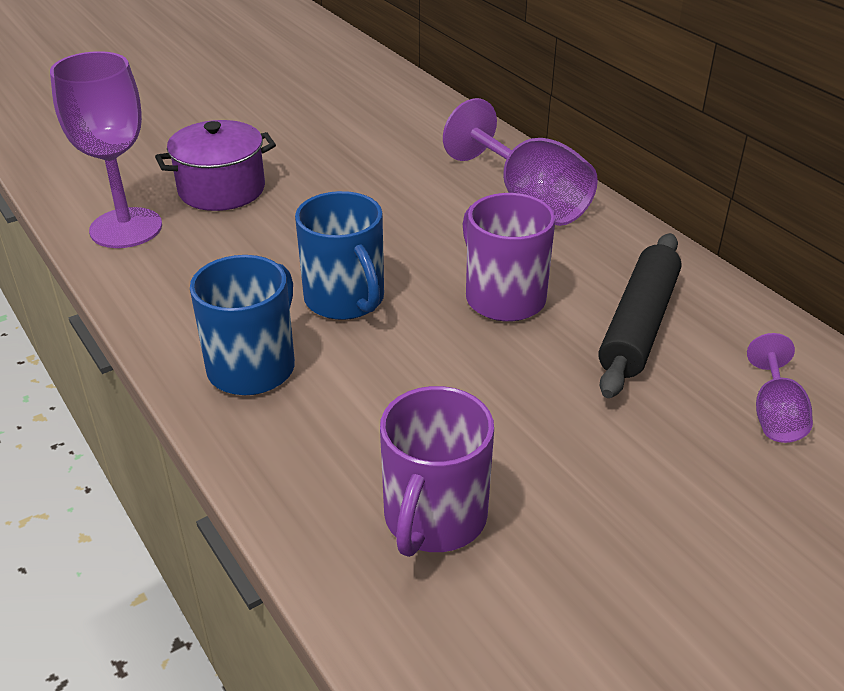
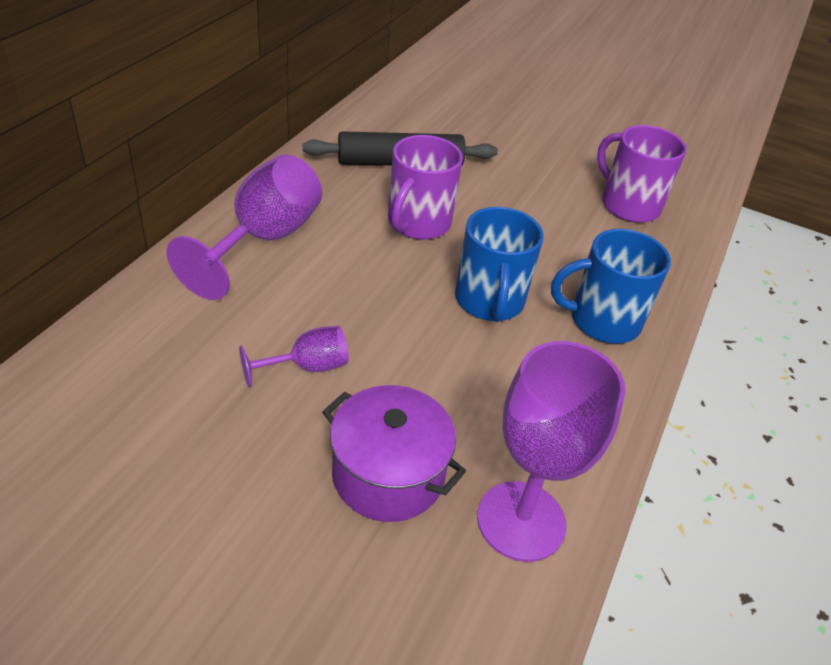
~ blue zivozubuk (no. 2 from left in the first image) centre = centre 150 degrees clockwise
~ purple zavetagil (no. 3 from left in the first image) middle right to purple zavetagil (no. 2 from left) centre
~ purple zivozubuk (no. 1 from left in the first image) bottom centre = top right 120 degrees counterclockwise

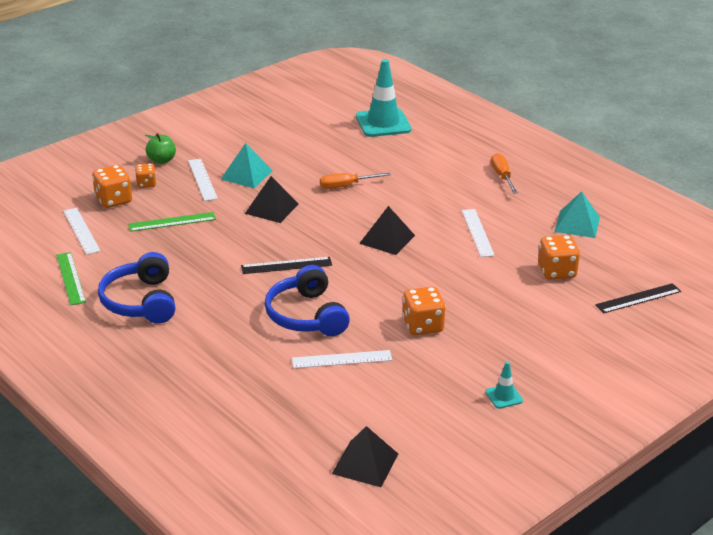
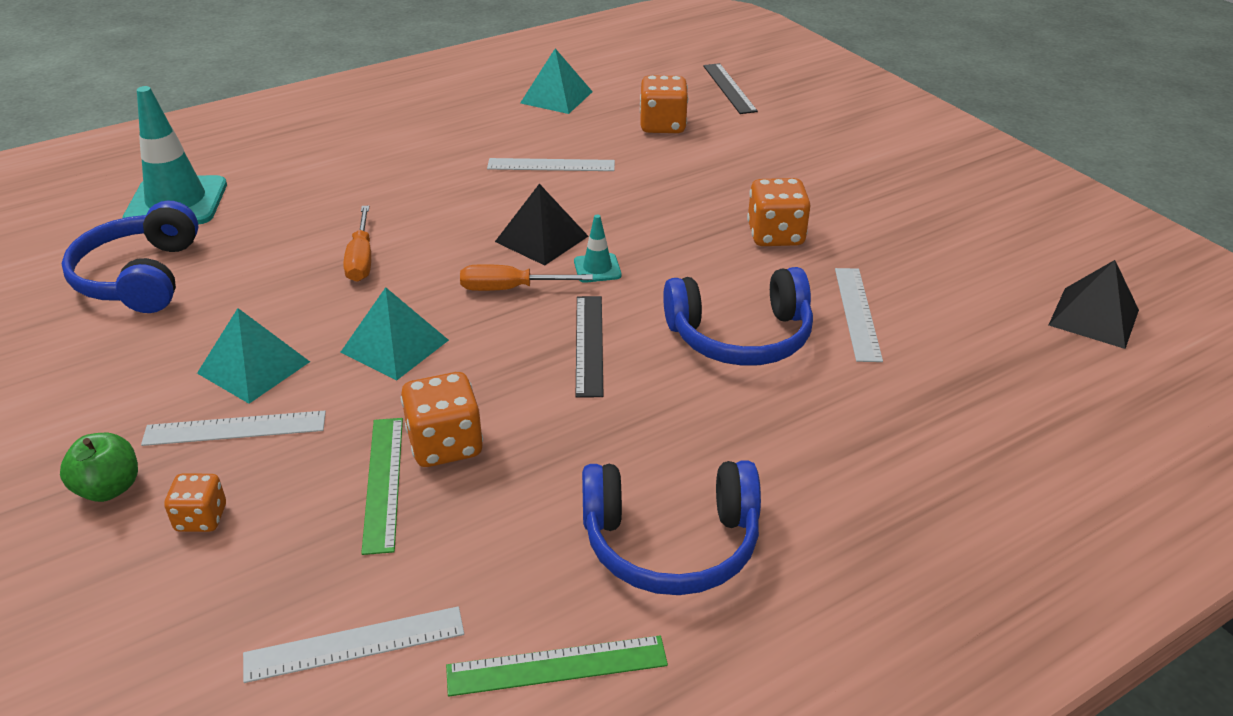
~ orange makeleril (no. 2 from left) top right to centre
~ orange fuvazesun (no. 1 from left in the first image) middle left to orange fuvazesun (no. 2 from left) centre
~ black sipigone (no. 1 from left) centre to turquoise sipigone (no. 2 from left) middle left
~ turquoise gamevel (no. 2 from left) bottom right to centre
+ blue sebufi (no. 1 from left) middle left

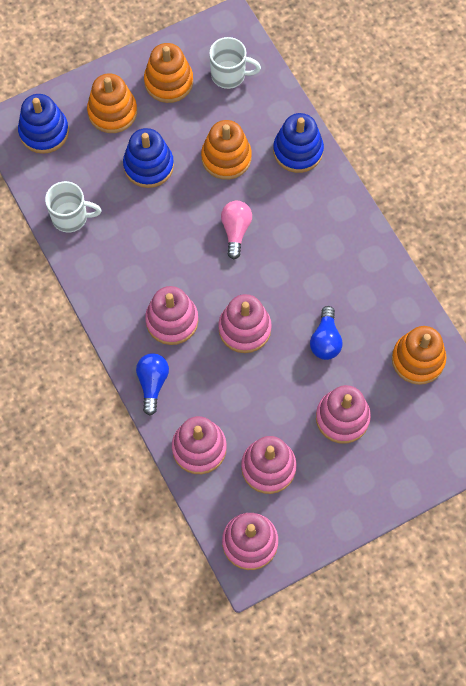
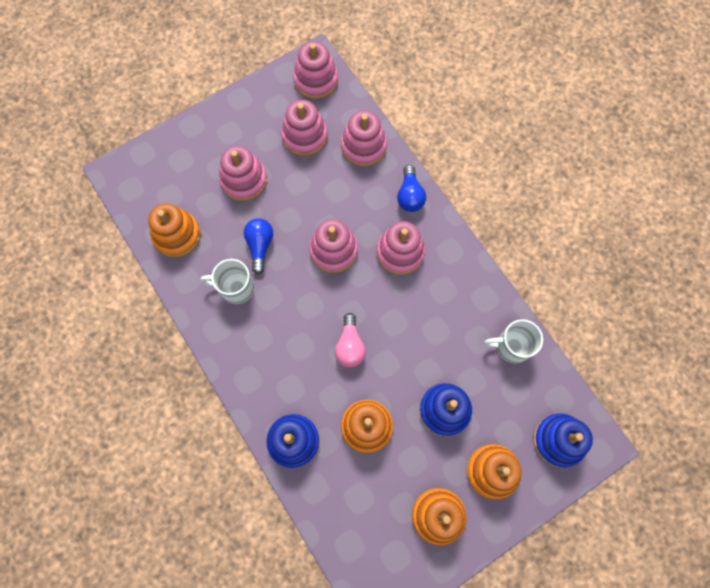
~ white zivozubuk (no. 2 from left in the first image) top centre to white zivozubuk (no. 1 from left) middle left

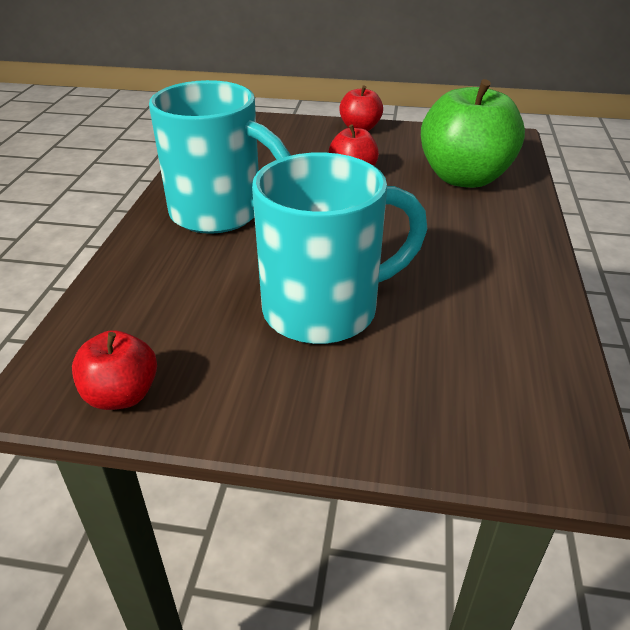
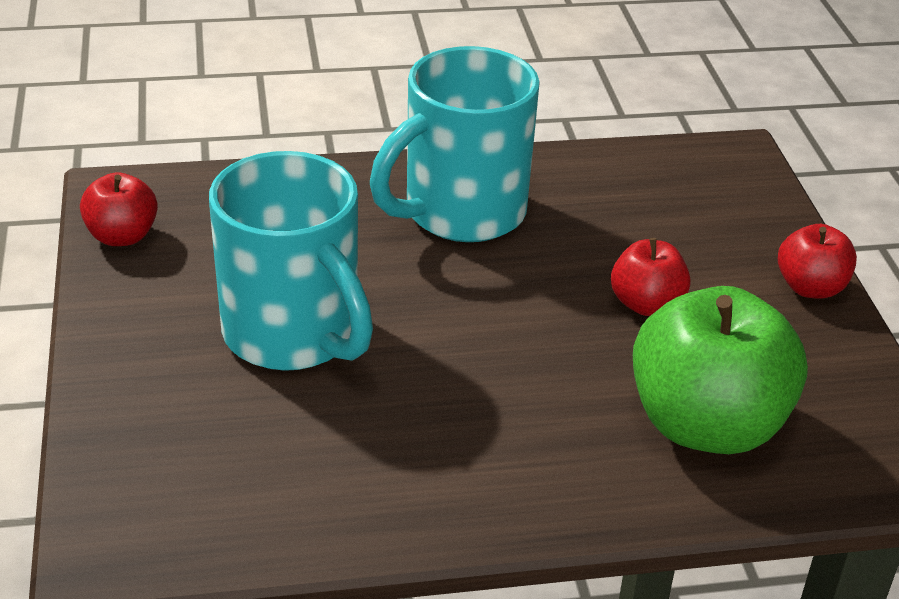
~ turquoise zivozubuk (no. 1 from left in the first image) top centre = top centre 45 degrees clockwise

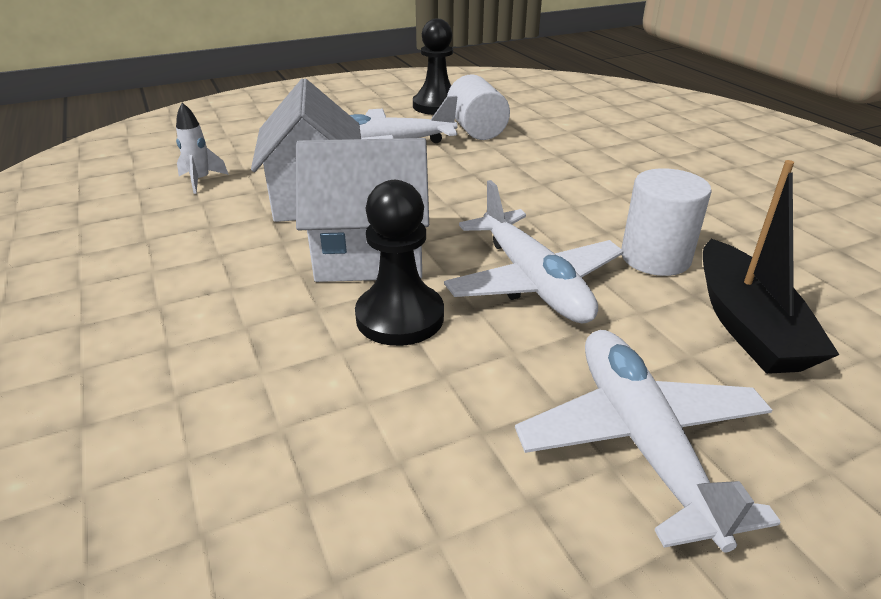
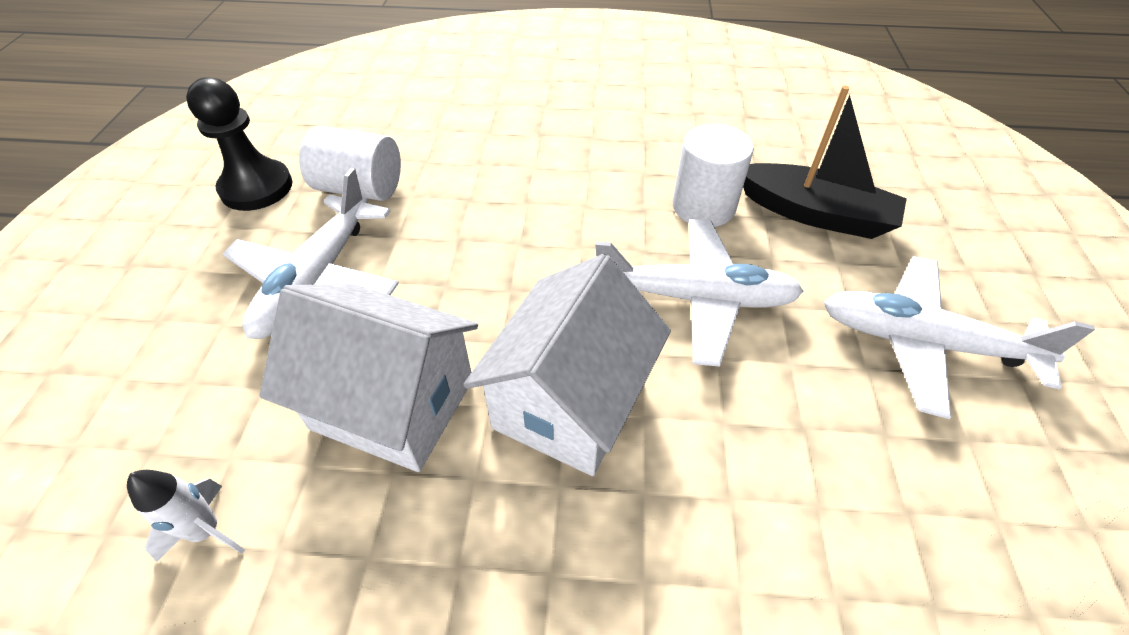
- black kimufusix (no. 1 from left) centre

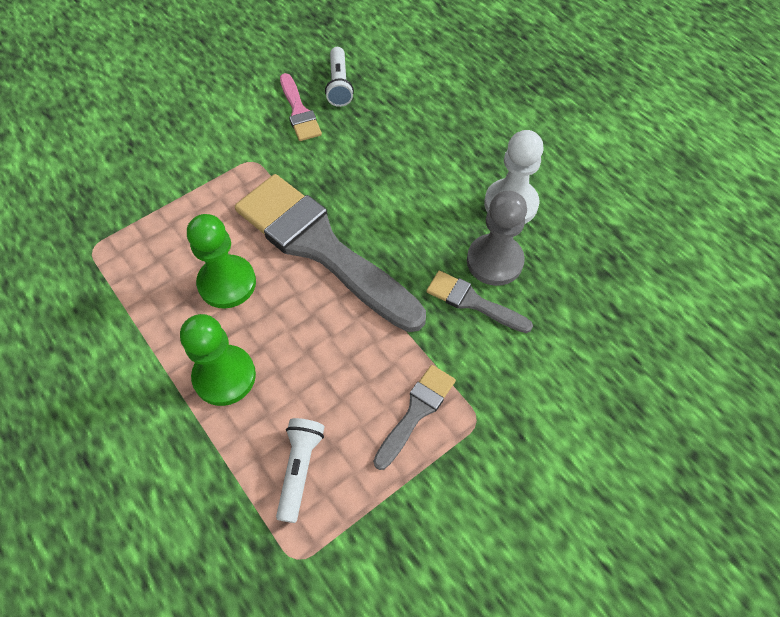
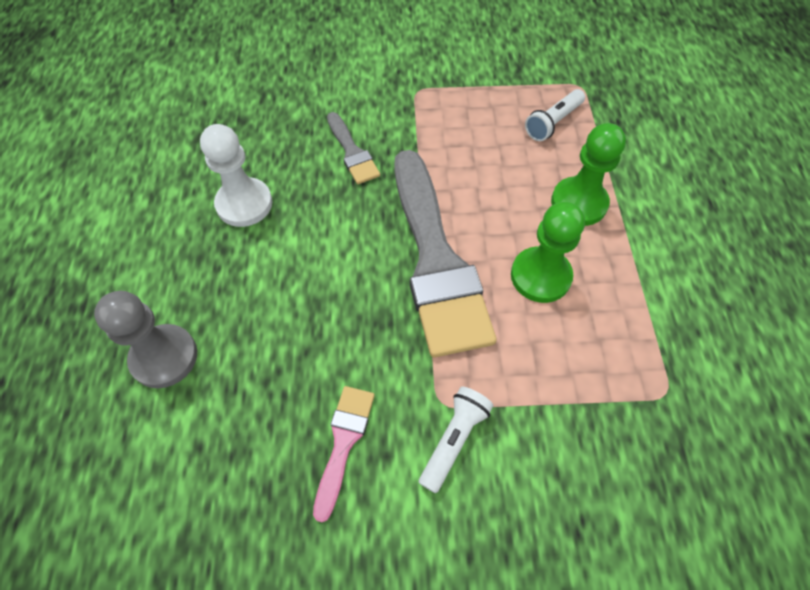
~ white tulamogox (no. 2 from left in the first image) top centre to white tulamogox (no. 1 from left) bottom centre
~ grey kimufusix centre to middle left
- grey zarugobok (no. 2 from left) bottom centre

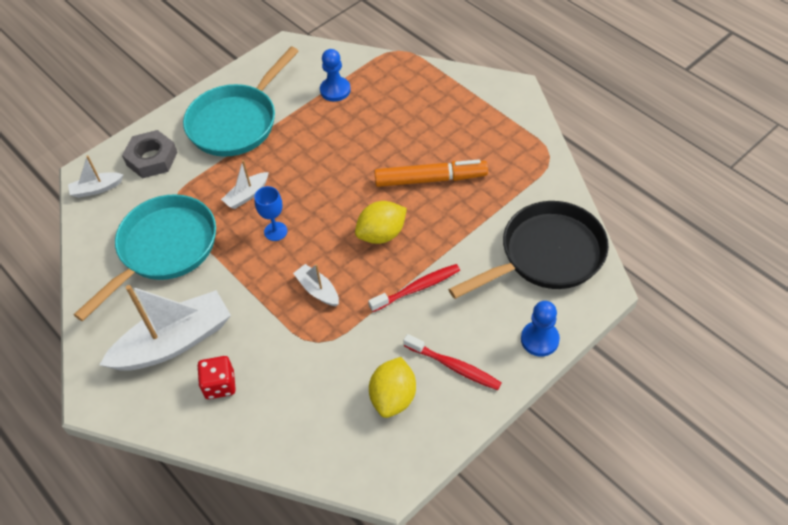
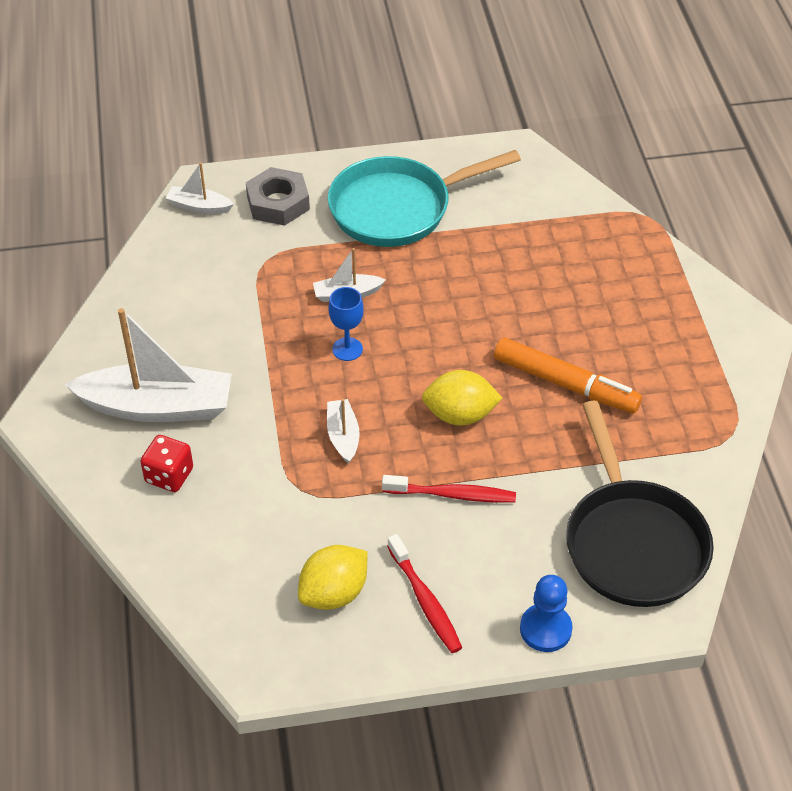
- blue kimufusix (no. 1 from left) top centre
- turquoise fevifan (no. 1 from left) middle left
~ black fevifan middle right = middle right 75 degrees clockwise

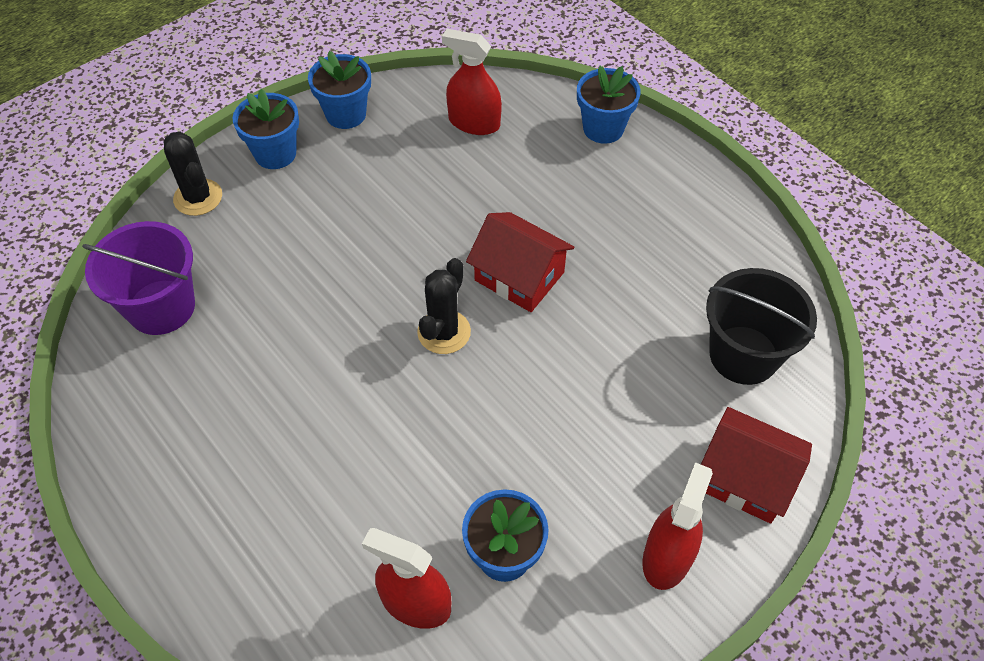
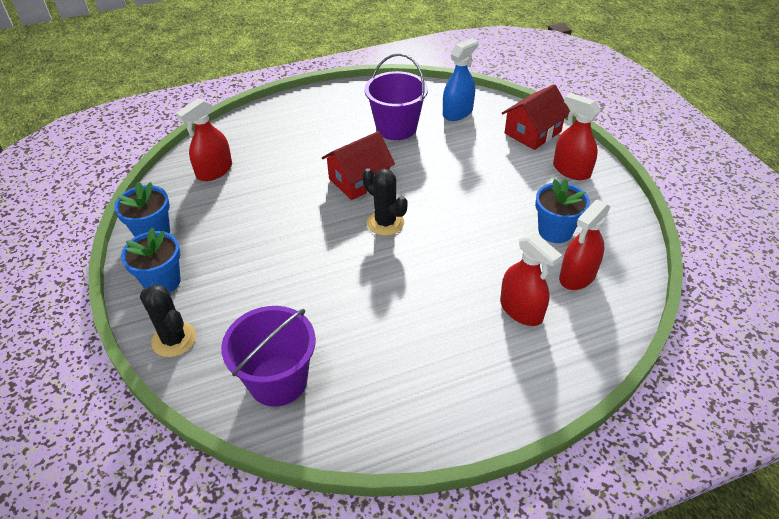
- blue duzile (no. 4 from left) top centre
~ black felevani (no. 1 from left) top left = middle left 60 degrees clockwise
~ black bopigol middle right to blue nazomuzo top centre
+ purple bopigol (no. 2 from left) top centre
+ red nazomuzo (no. 2 from left) middle right

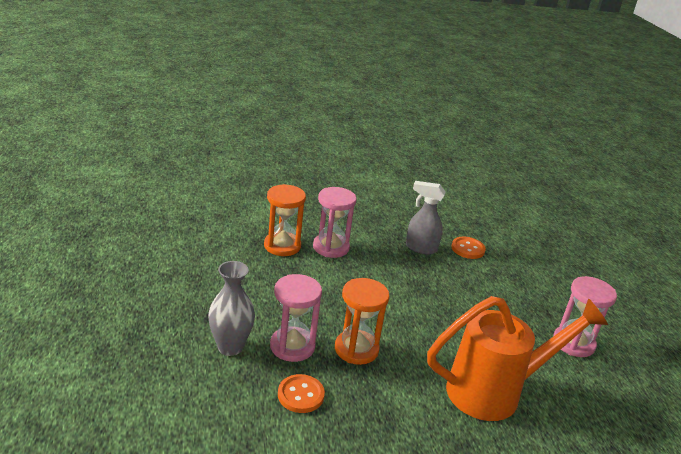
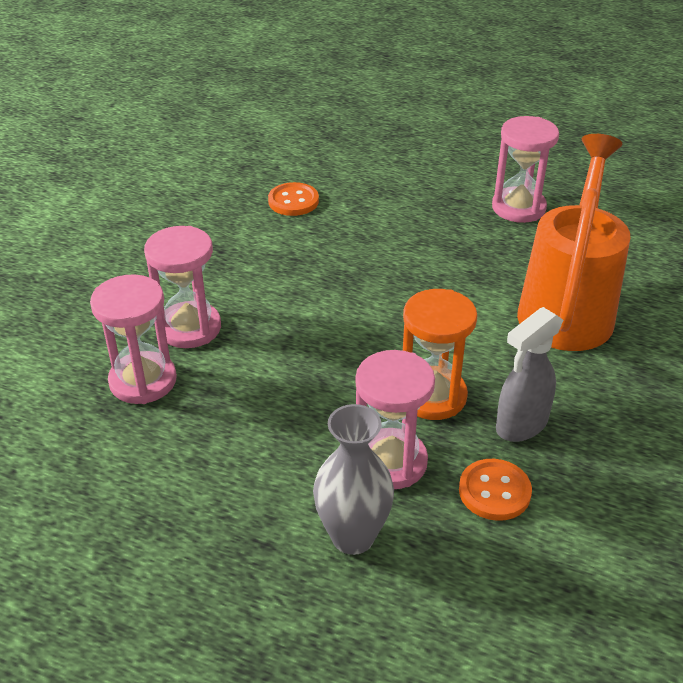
~ grey nazomuzo centre to middle right
~ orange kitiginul (no. 1 from left) centre to pink kitiginul (no. 1 from left) middle left

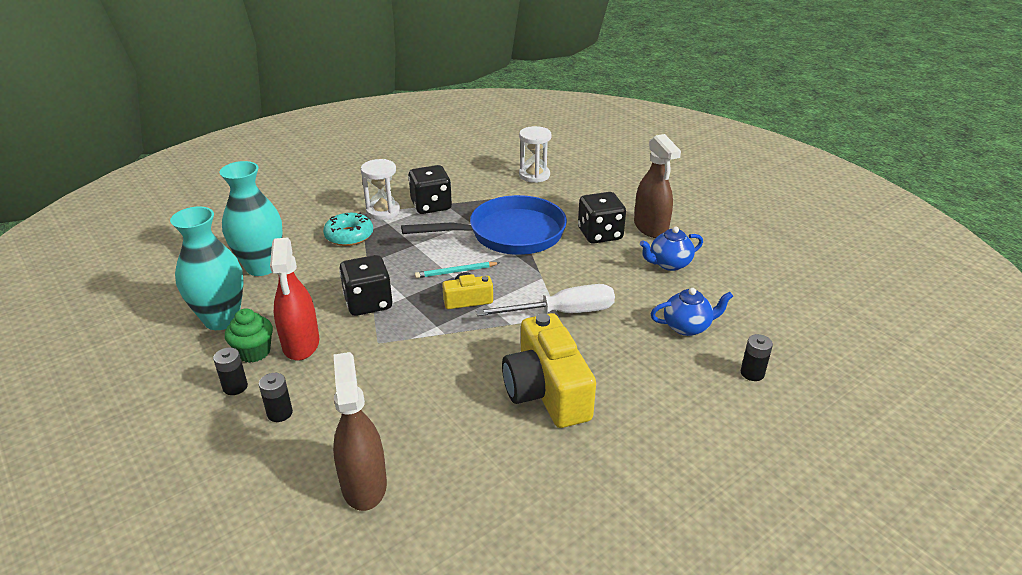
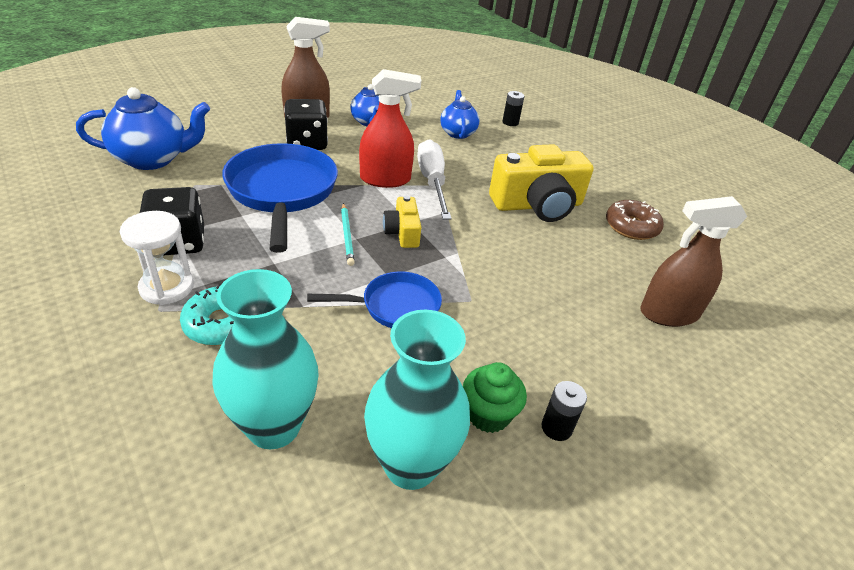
~ white kitiginul (no. 2 from left) top centre to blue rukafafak (no. 1 from left) top left
~ red nazomuzo middle left to top centre
~ black fuvazesun (no. 1 from left) centre to blue fevifan (no. 2 from left) centre
- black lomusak (no. 2 from left) bottom left
+ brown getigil middle right

